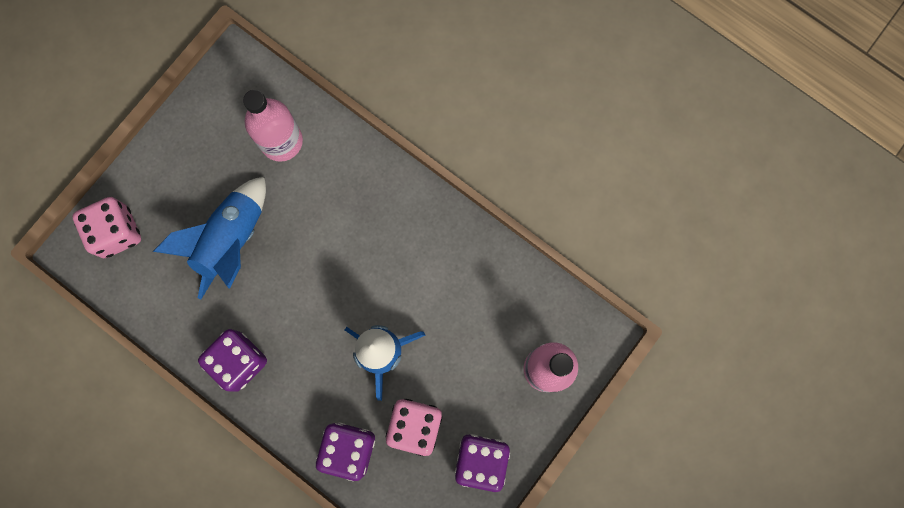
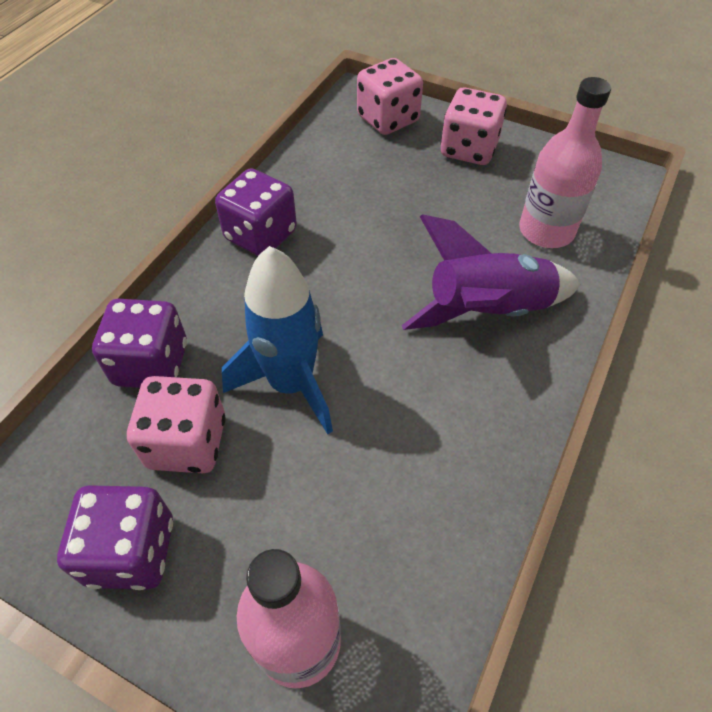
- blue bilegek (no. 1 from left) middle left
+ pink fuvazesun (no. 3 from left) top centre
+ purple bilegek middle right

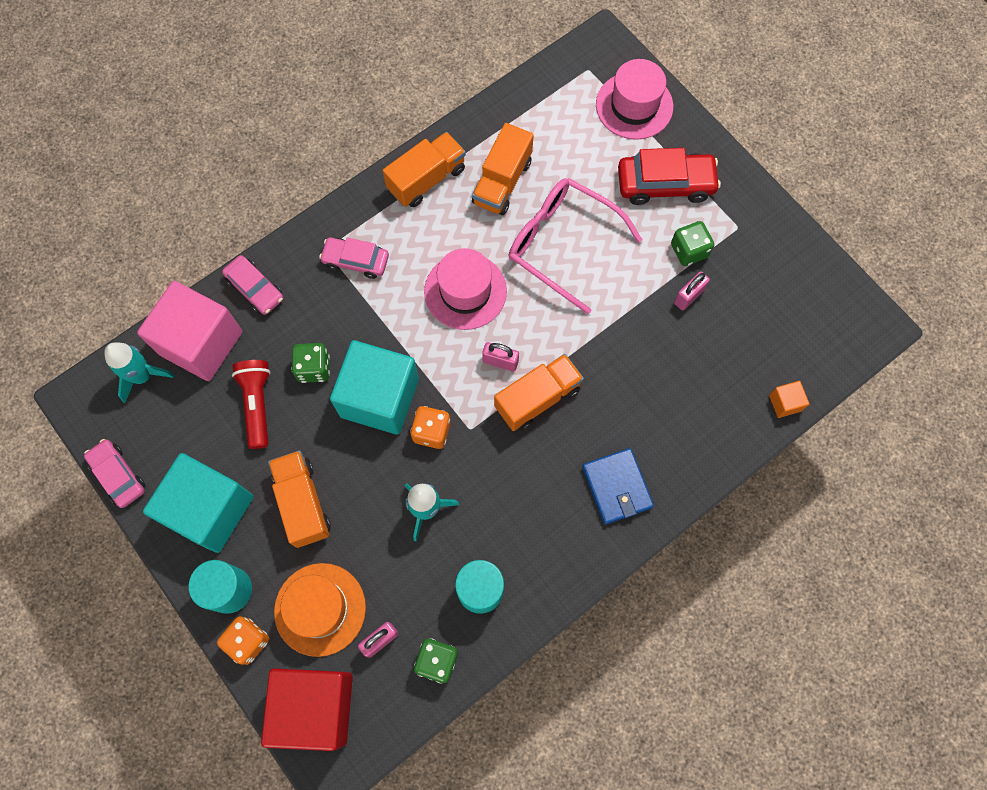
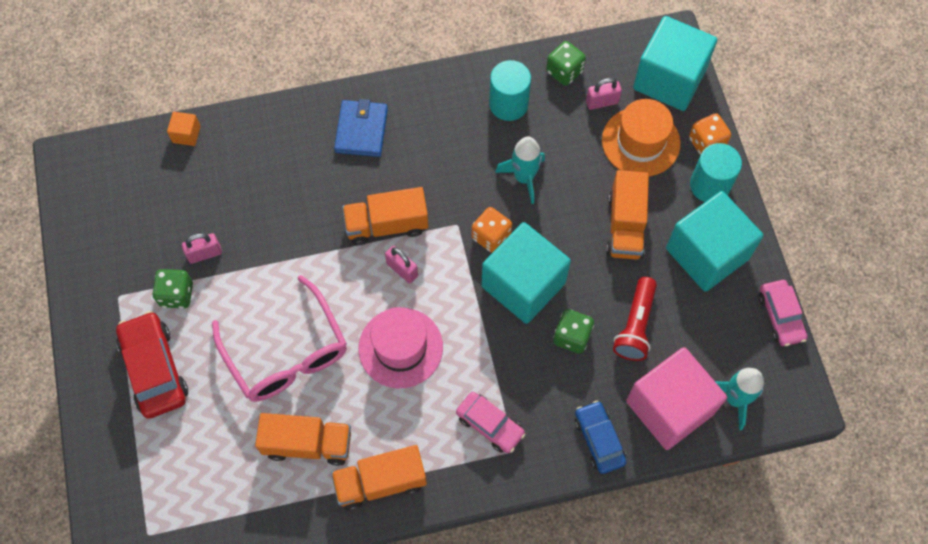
- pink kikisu (no. 2 from left) top centre
~ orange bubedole (no. 3 from left in the first image) top centre = bottom left 45 degrees clockwise
~ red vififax top right = bottom left 45 degrees clockwise
~ pink vififax (no. 2 from left) middle left to blue vififax bottom centre
~ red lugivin bottom left to turquoise lugivin (no. 2 from left) top right

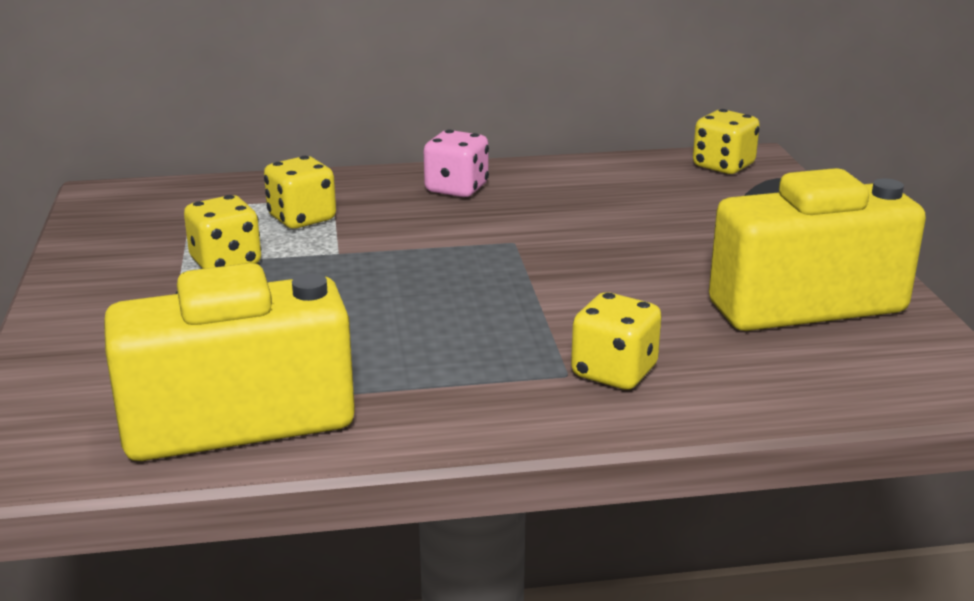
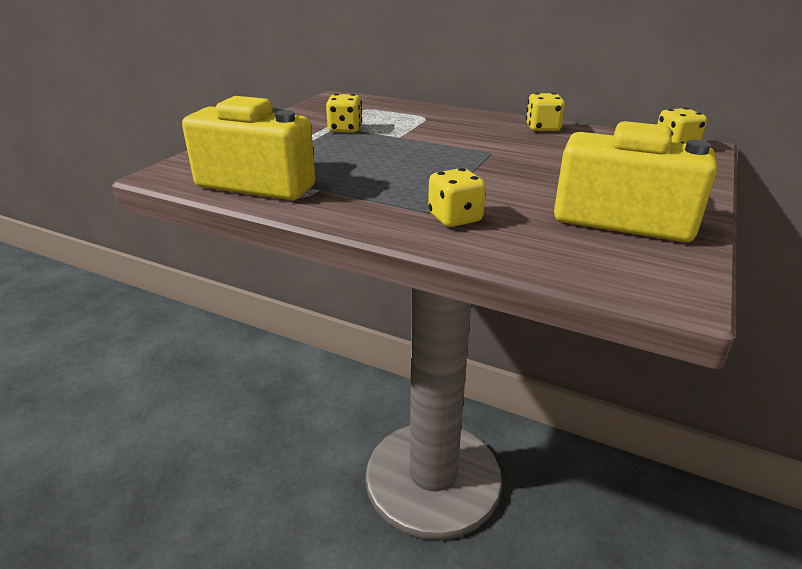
- pink fuvazesun top centre
~ yellow fuvazesun (no. 2 from left in the first image) top left to yellow fuvazesun (no. 3 from left) top right

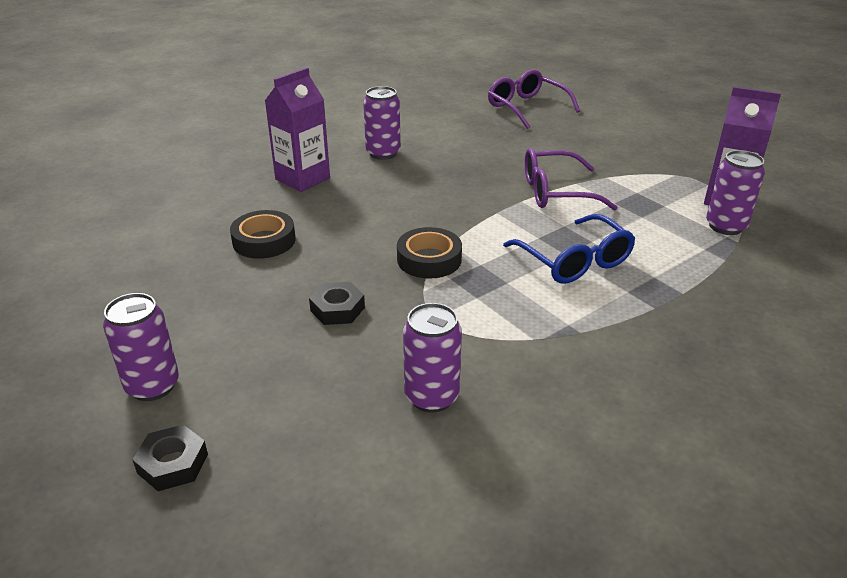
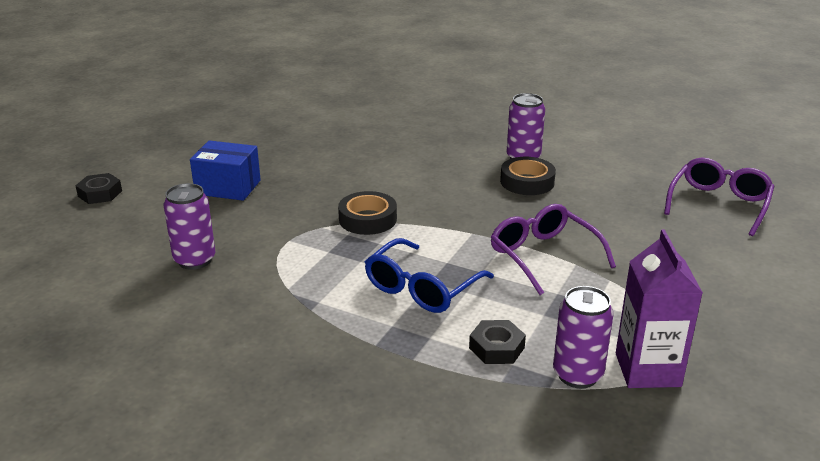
- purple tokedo (no. 1 from left) top centre
~ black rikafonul (no. 1 from left in the first image) middle left to black rikafonul (no. 2 from left) centre
~ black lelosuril (no. 2 from left) centre to bottom centre
- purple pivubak (no. 1 from left) middle left
+ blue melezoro middle left

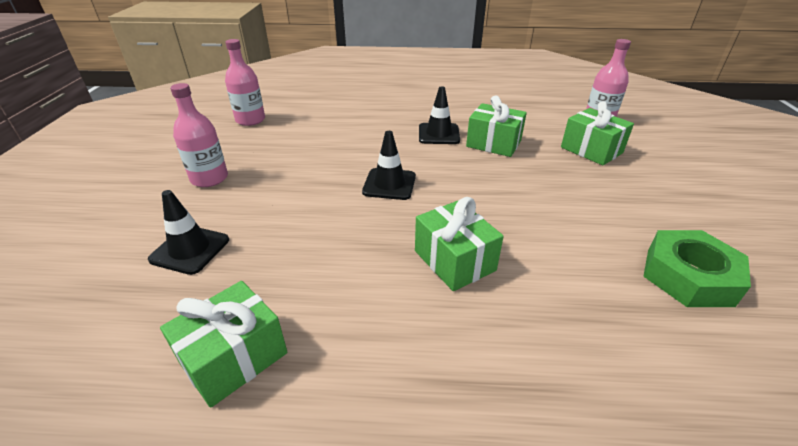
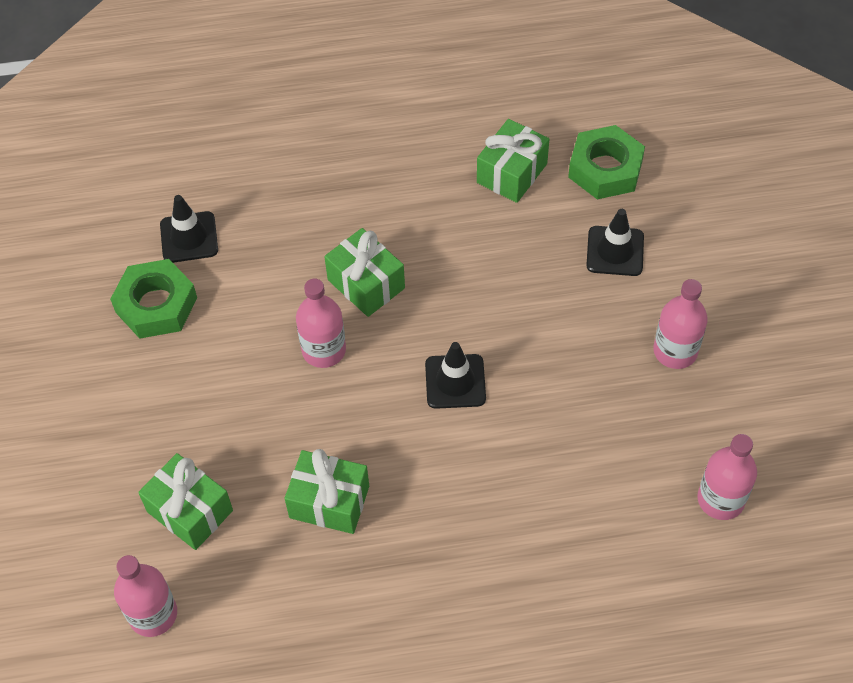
~ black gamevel (no. 3 from left in the first image) top centre to black gamevel (no. 1 from left) middle left
+ green lelosuril (no. 2 from left) top right
+ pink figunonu (no. 2 from left) centre

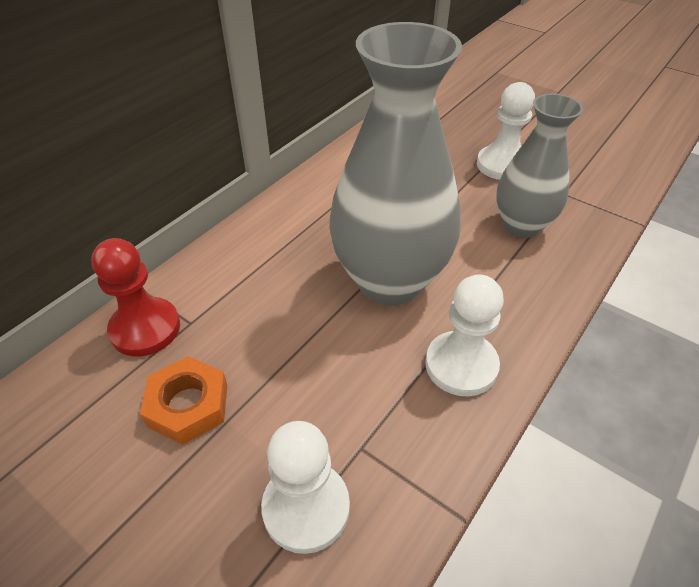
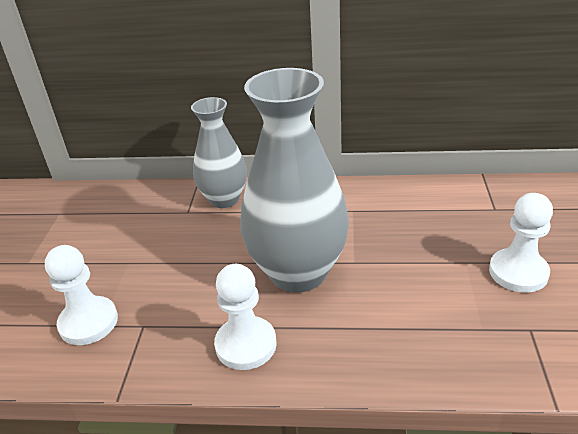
~ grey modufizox (no. 2 from left in the first image) top right to grey modufizox (no. 1 from left) centre
- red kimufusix middle left
- orange lelosuril bottom left

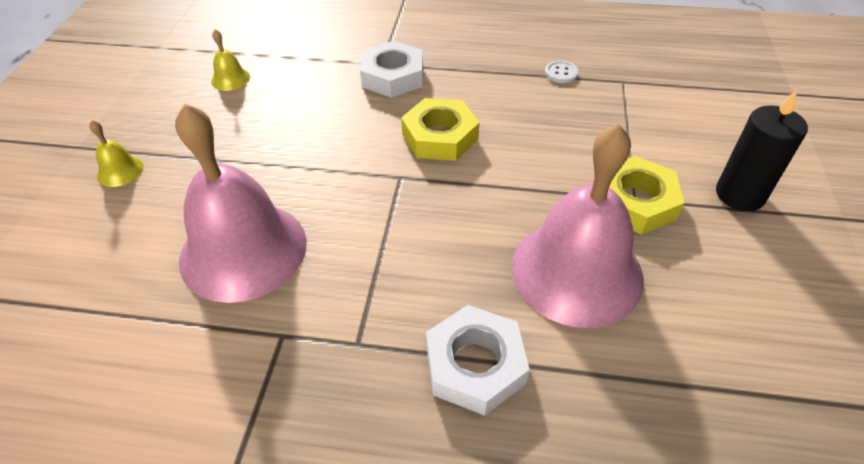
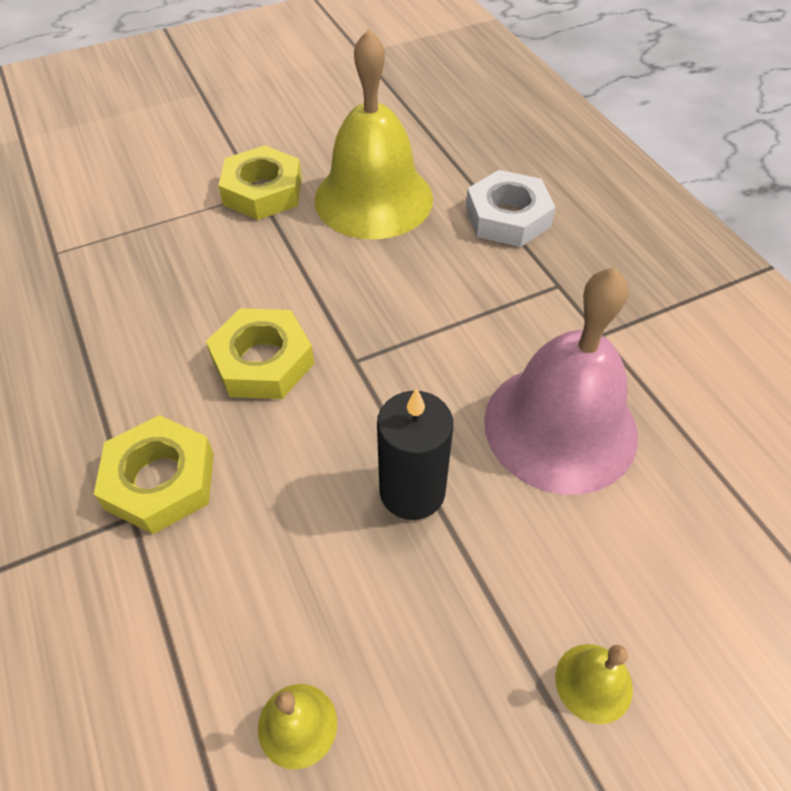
~ white lelosuril (no. 1 from left) top centre to yellow lelosuril (no. 1 from left) middle left
- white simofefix top centre
~ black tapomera top right to centre
~ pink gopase (no. 2 from left) middle right to yellow gopase (no. 2 from left) top centre

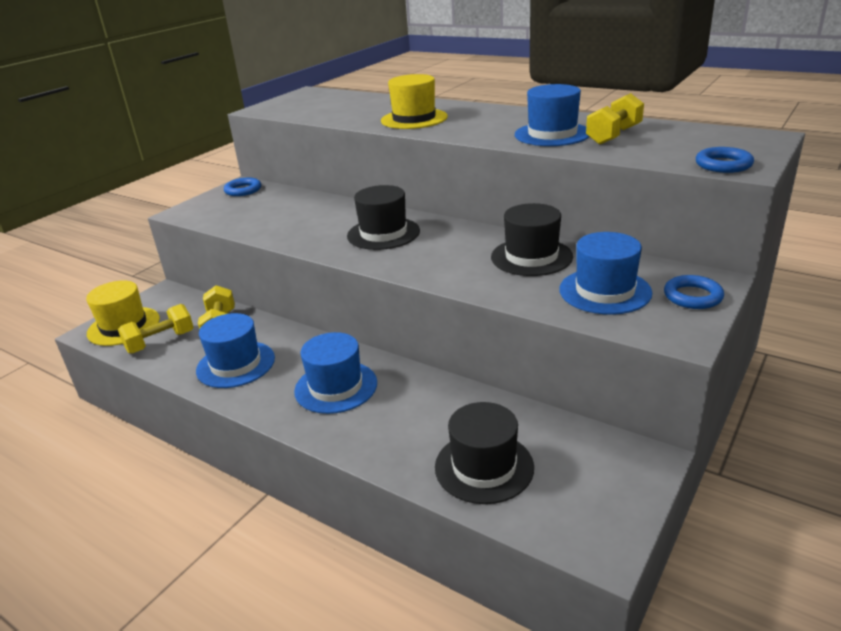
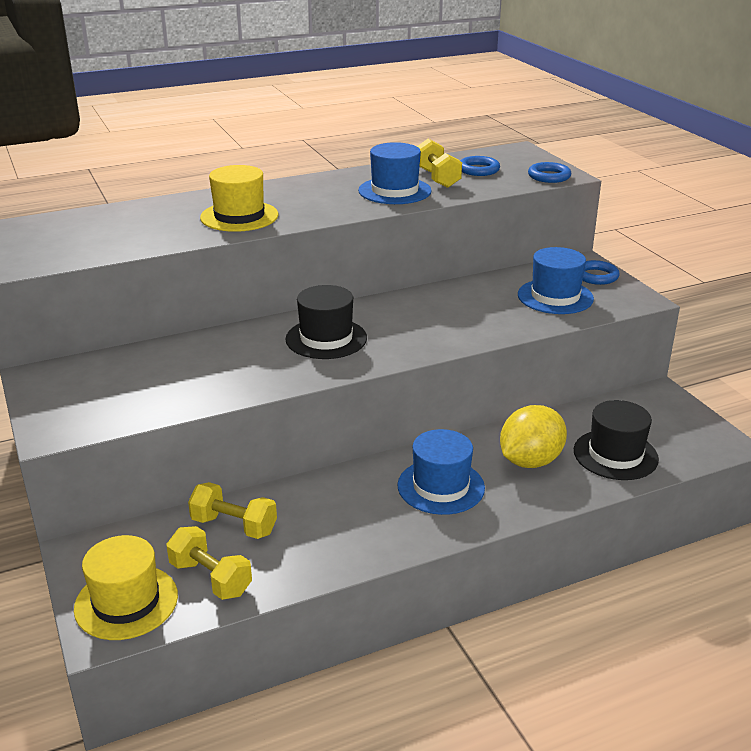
~ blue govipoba (no. 1 from left) top left to top centre
- black kikisu (no. 3 from left) centre
~ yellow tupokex (no. 1 from left) middle left = bottom left 45 degrees counterclockwise
- blue kikisu (no. 1 from left) middle left
+ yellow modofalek middle right

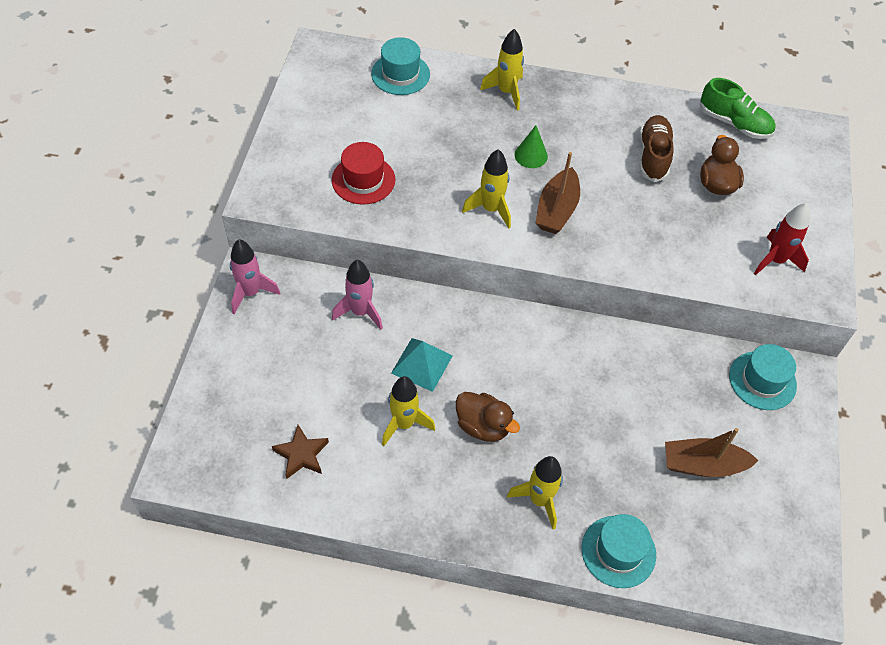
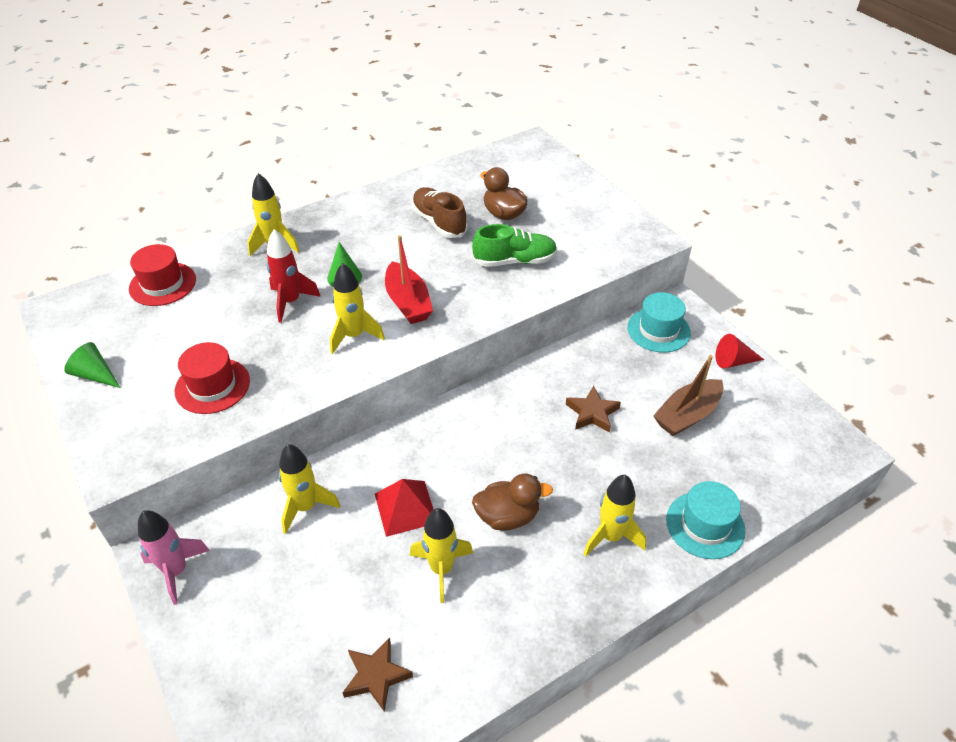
~ turquoise kikisu (no. 1 from left) top centre to red kikisu (no. 1 from left) middle left
~ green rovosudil top right to top centre
~ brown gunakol (no. 1 from left) top centre to red gunakol centre
~ red bilegek middle right to middle left
~ pink bilegek (no. 2 from left) centre to yellow bilegek (no. 2 from left) middle left
~ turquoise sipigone centre to red sipigone bottom centre
+ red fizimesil middle right
+ green fizimesil (no. 1 from left) middle left
+ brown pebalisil (no. 2 from left) centre

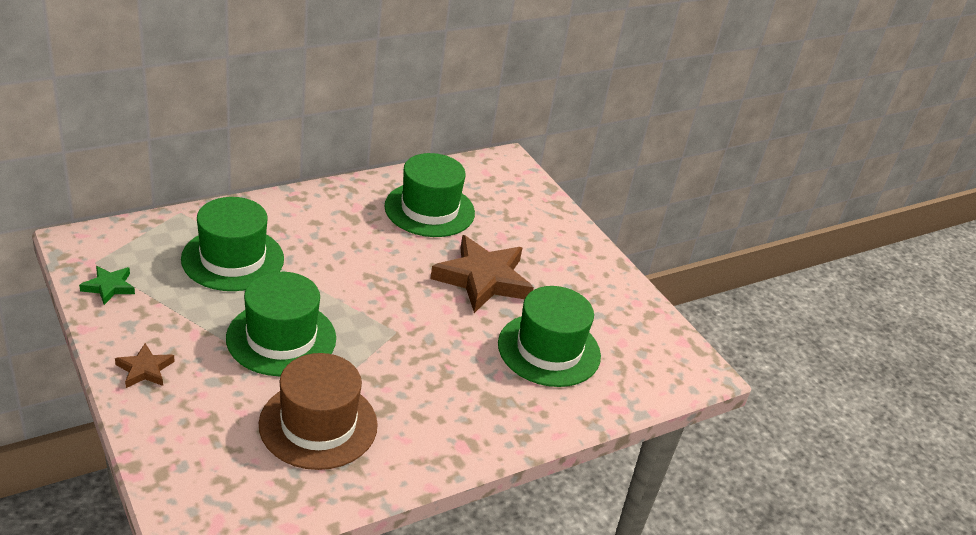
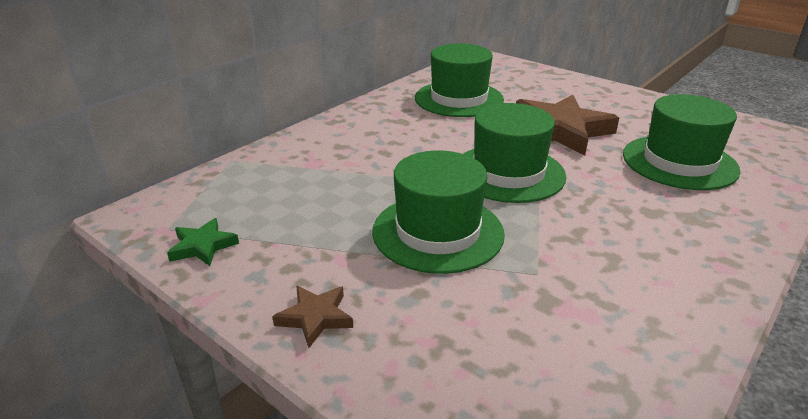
~ green kikisu (no. 1 from left in the first image) middle left to green kikisu (no. 3 from left) centre
- brown kikisu bottom left

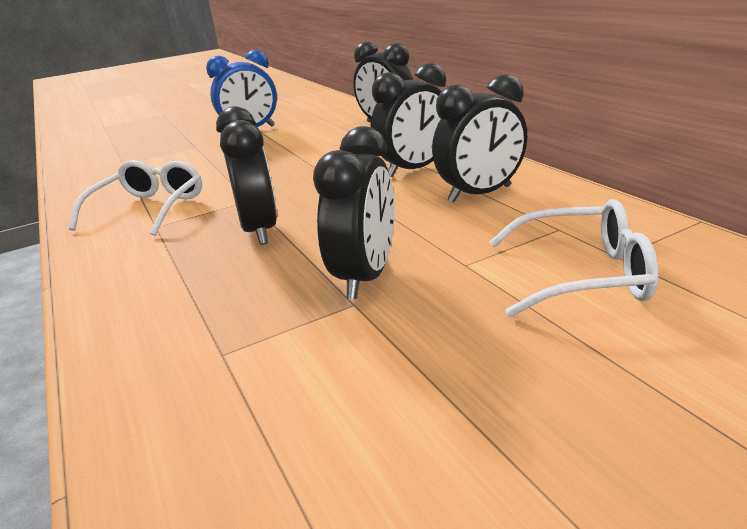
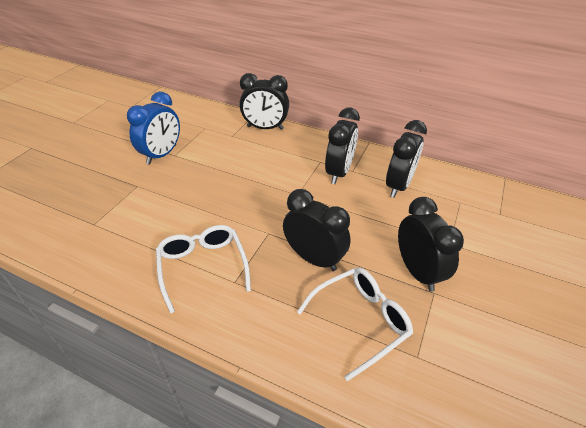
~ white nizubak (no. 2 from left) middle right to bottom centre

